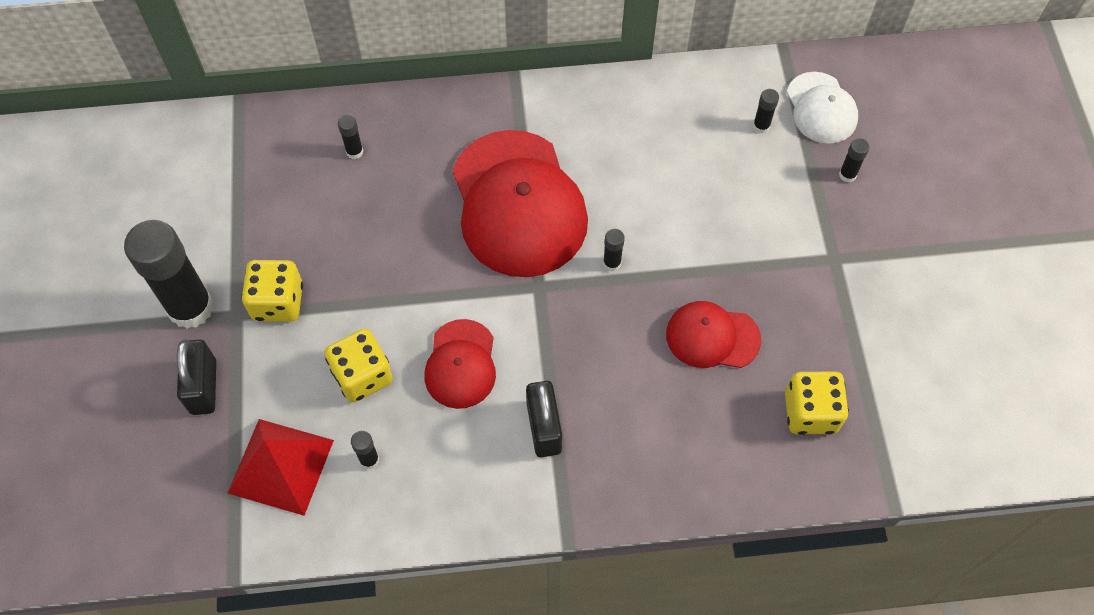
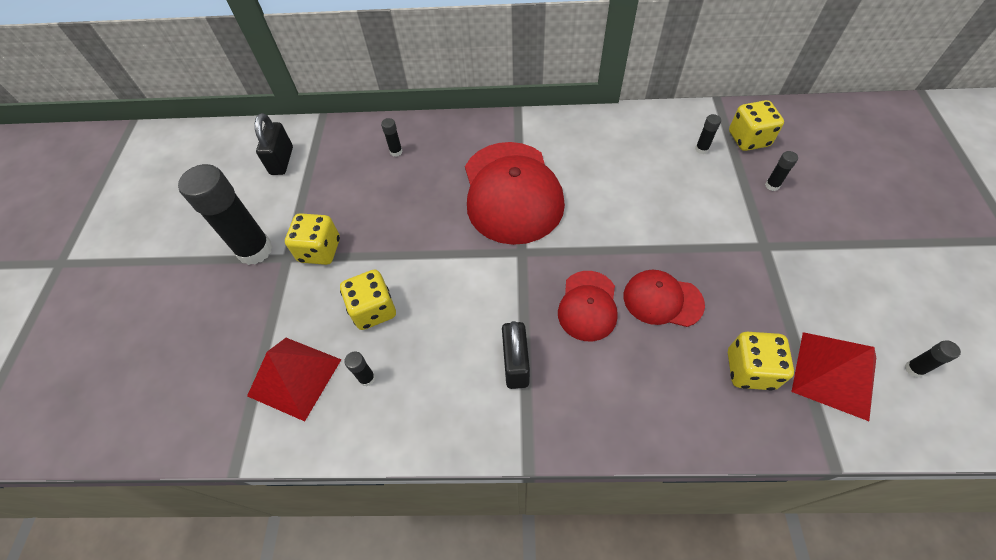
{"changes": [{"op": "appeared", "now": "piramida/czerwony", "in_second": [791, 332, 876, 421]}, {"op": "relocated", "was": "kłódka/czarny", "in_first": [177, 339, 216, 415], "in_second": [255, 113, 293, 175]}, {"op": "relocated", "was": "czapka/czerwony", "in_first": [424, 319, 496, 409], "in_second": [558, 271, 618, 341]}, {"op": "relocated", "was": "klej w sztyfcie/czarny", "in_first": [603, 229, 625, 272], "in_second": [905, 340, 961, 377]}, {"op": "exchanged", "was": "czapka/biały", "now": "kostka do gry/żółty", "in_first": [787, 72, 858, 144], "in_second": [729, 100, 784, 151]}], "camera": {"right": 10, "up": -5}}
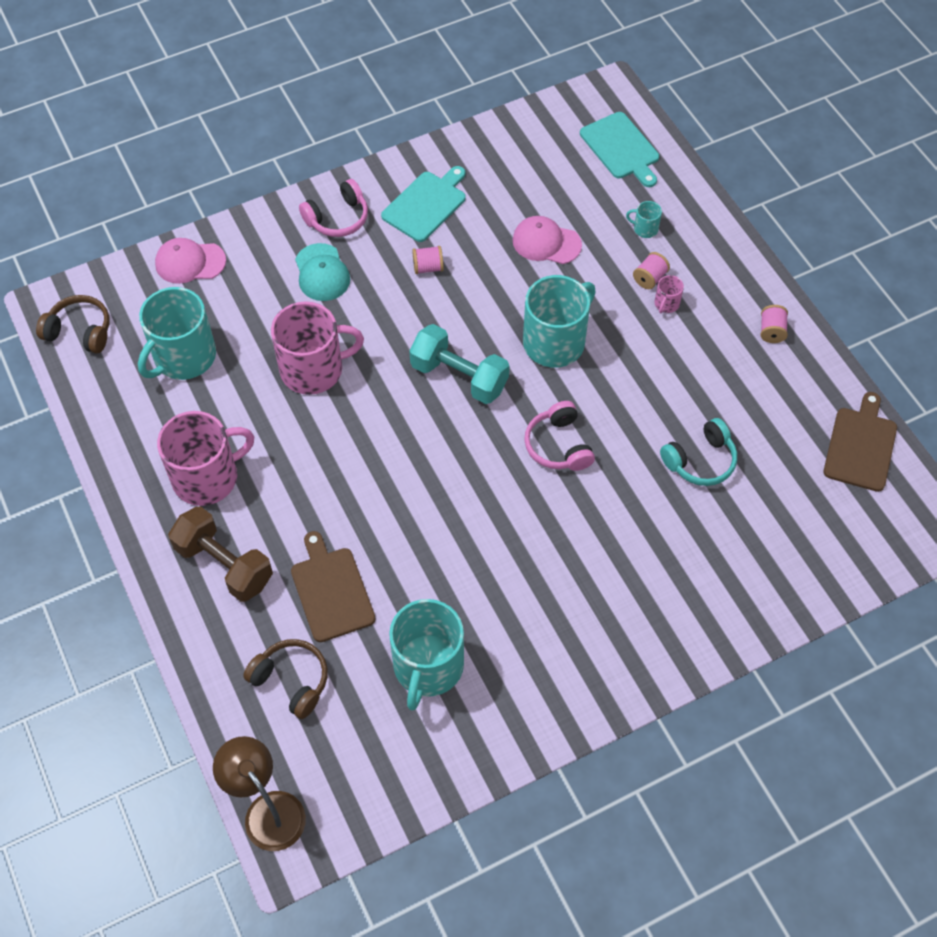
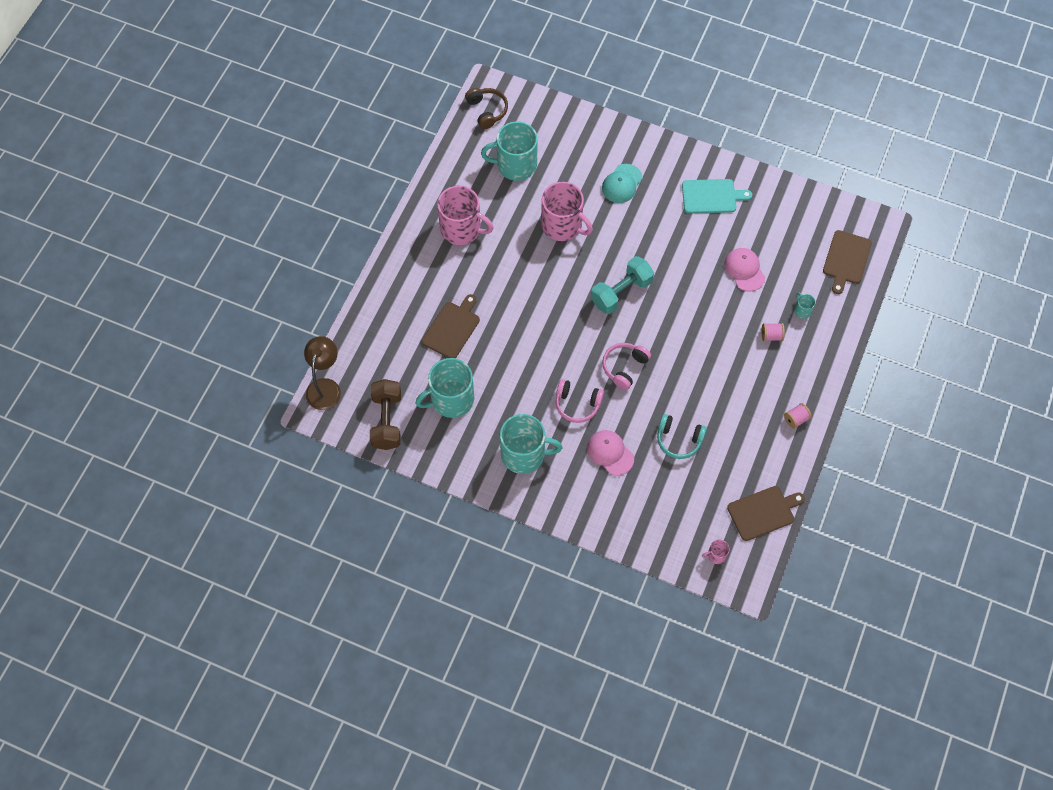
{"changes": [{"op": "missing", "was": "słuchawki/brązowy", "in_first": [243, 639, 328, 719]}, {"op": "missing", "was": "szpulka/różowy", "in_first": [412, 246, 444, 274]}, {"op": "relocated", "was": "czapka/różowy", "in_first": [155, 238, 226, 284], "in_second": [587, 430, 634, 476]}, {"op": "relocated", "was": "hantel/brązowy", "in_first": [168, 506, 273, 602], "in_second": [370, 379, 401, 450]}, {"op": "relocated", "was": "słuchawki/różowy", "in_first": [299, 179, 368, 237], "in_second": [556, 379, 604, 423]}, {"op": "relocated", "was": "kubek/turkusowy", "in_first": [523, 275, 596, 368], "in_second": [500, 414, 562, 474]}, {"op": "relocated", "was": "kubek/różowy", "in_first": [654, 275, 684, 313], "in_second": [702, 540, 729, 564]}, {"op": "colour", "was": "deska do krojenia/turkusowy", "now": "deska do krojenia/brązowy", "in_first": [580, 112, 659, 187], "in_second": [823, 230, 872, 294]}, {"op": "spun", "was": "hantel/turkusowy", "in_first": [409, 324, 509, 404], "in_second": [591, 256, 654, 314], "clockwise": 60}], "camera": {"right": 50, "up": 5}}
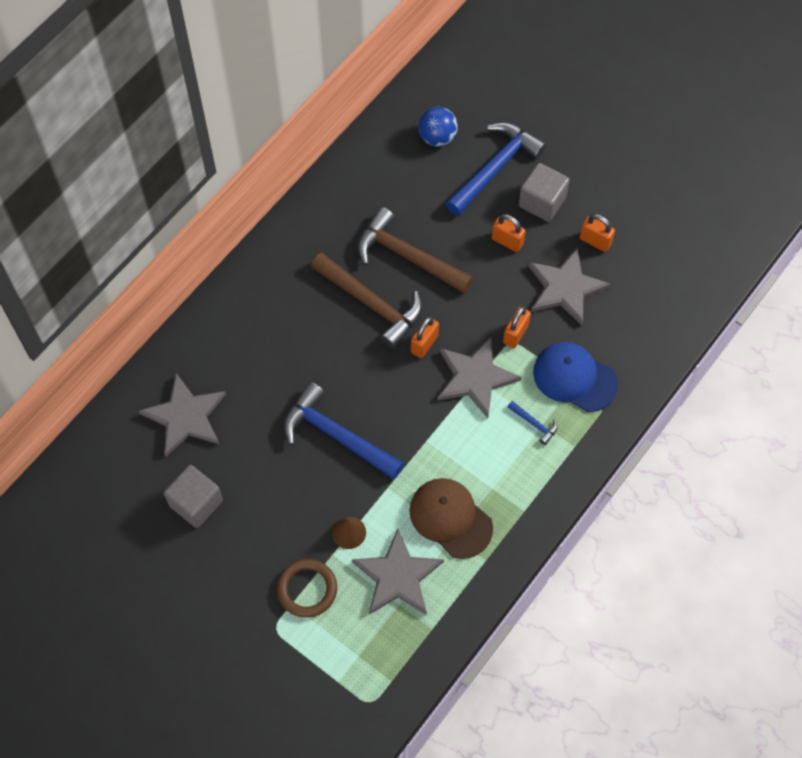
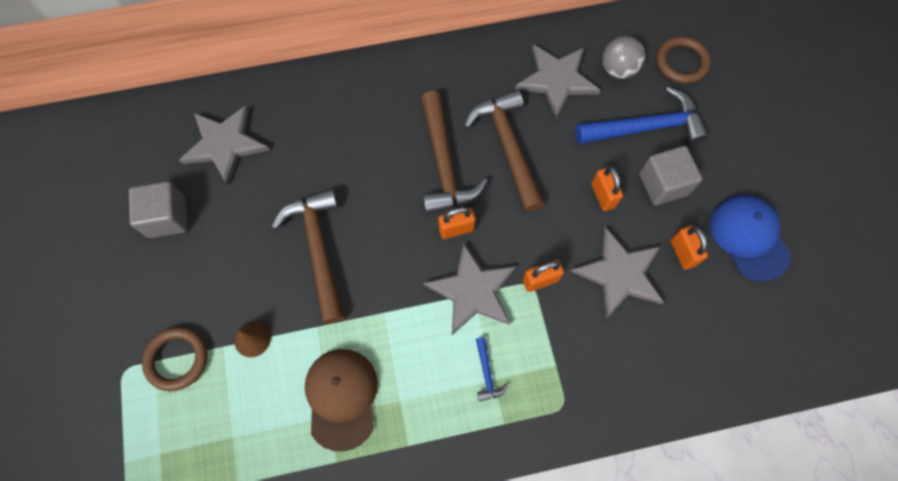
{"changes": [{"op": "appeared", "now": "pierścień/brązowy", "in_second": [656, 36, 711, 84]}, {"op": "relocated", "was": "gwiazda/szary", "in_first": [352, 528, 444, 615], "in_second": [515, 44, 601, 119]}, {"op": "relocated", "was": "czapka/niebieski", "in_first": [533, 342, 618, 412], "in_second": [710, 195, 791, 281]}, {"op": "colour", "was": "młotek/niebieski", "now": "młotek/brązowy", "in_first": [284, 382, 404, 479], "in_second": [272, 189, 345, 324]}, {"op": "colour", "was": "piłka/niebieski", "now": "piłka/szary", "in_first": [419, 107, 458, 147], "in_second": [602, 36, 645, 79]}], "camera": {"right": 40, "up": 5}}
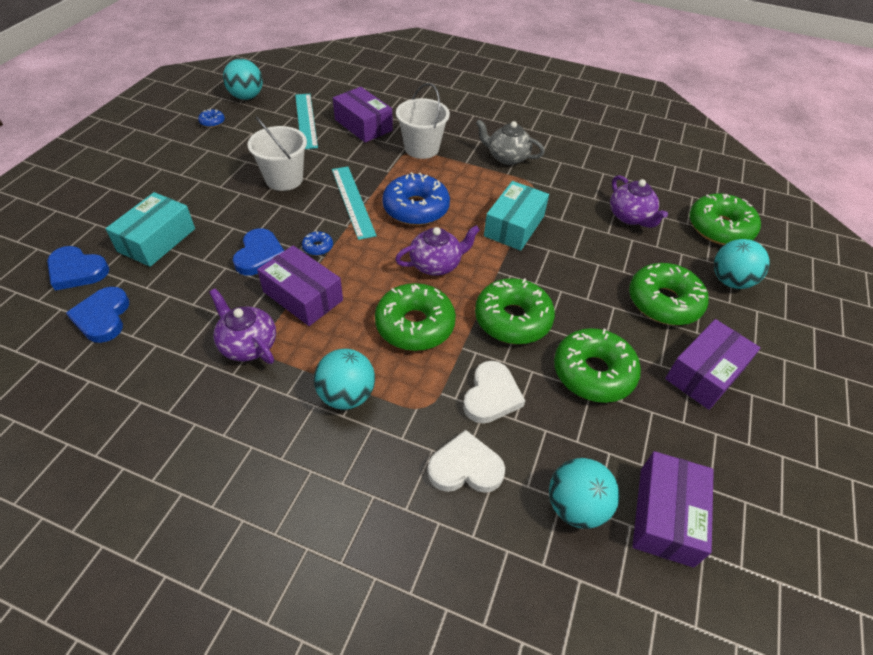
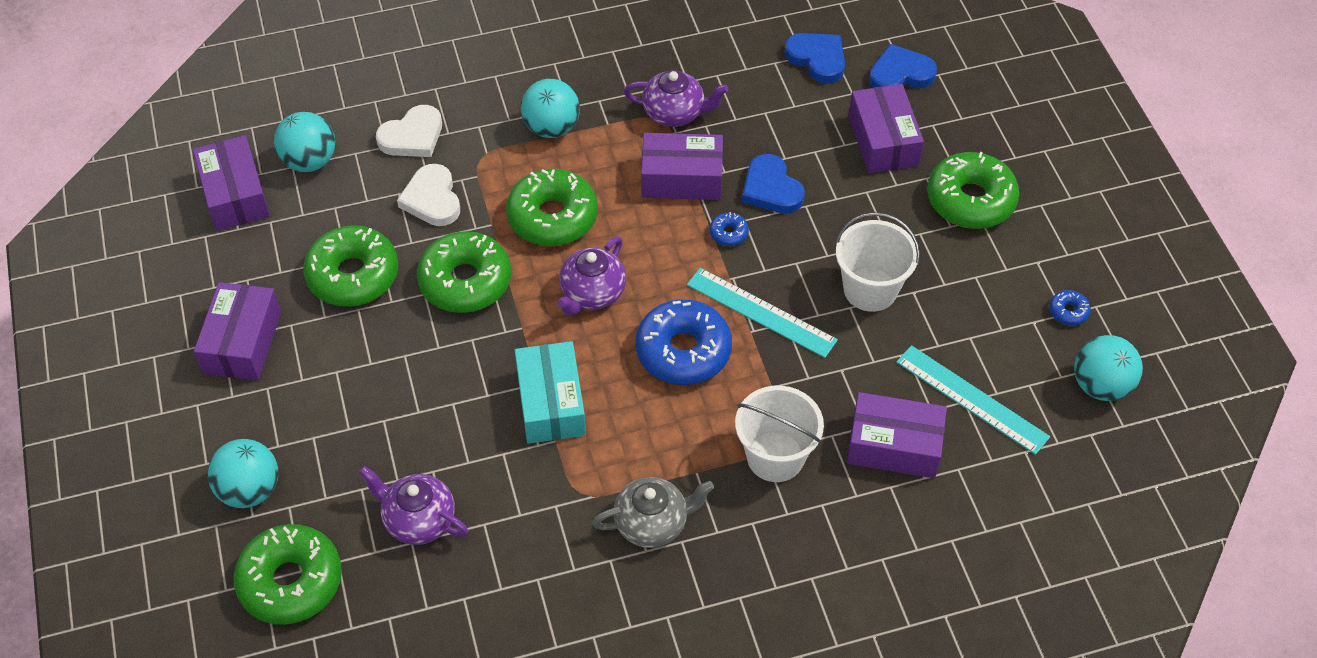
{"changes": [{"op": "relocated", "was": "donut/zielony", "in_first": [629, 263, 709, 325], "in_second": [927, 152, 1019, 229]}, {"op": "colour", "was": "pudełko/turkusowy", "now": "pudełko/fioletowy", "in_first": [105, 192, 195, 267], "in_second": [849, 84, 924, 173]}], "camera": {"right": 145, "up": 5}}
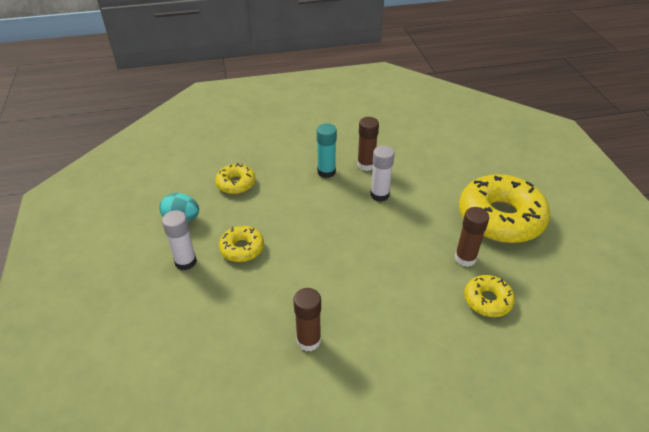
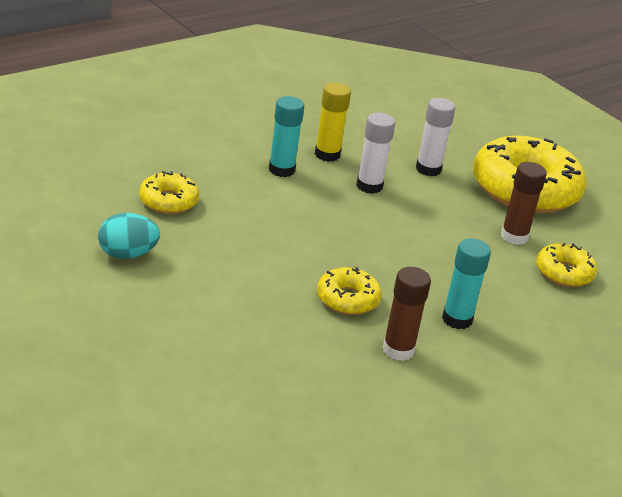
{"changes": [{"op": "appeared", "now": "klej w sztyfcie/turkusowy", "in_second": [442, 239, 491, 329]}, {"op": "relocated", "was": "klej w sztyfcie/biały", "in_first": [162, 210, 197, 271], "in_second": [416, 98, 456, 176]}, {"op": "relocated", "was": "donut/żółty", "in_first": [219, 226, 264, 262], "in_second": [317, 267, 382, 315]}, {"op": "colour", "was": "klej w sztyfcie/brązowy", "now": "klej w sztyfcie/żółty", "in_first": [357, 117, 379, 171], "in_second": [315, 83, 351, 162]}], "camera": {"right": -30, "up": -10}}
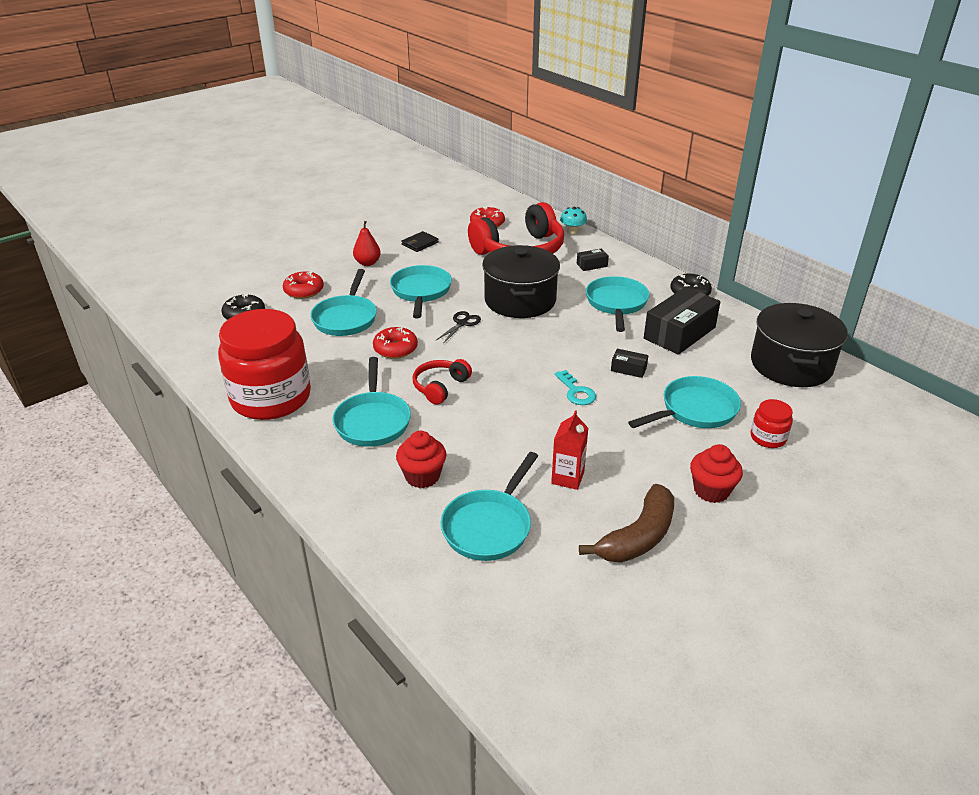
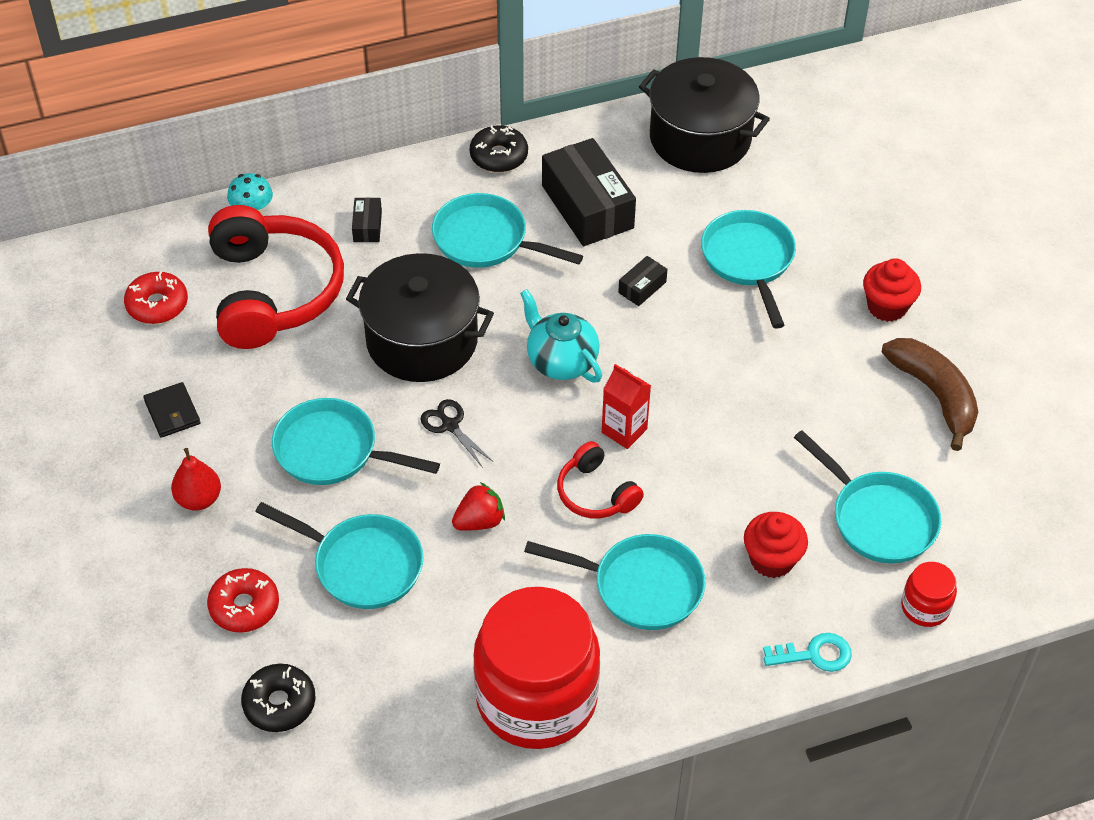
{"changes": [{"op": "appeared", "now": "imbryk/turkusowy", "in_second": [520, 289, 602, 383]}, {"op": "relocated", "was": "karton mleka/czerwony", "in_first": [551, 410, 588, 490], "in_second": [602, 364, 651, 449]}, {"op": "relocated", "was": "klucz/turkusowy", "in_first": [555, 370, 596, 405], "in_second": [763, 633, 852, 672]}, {"op": "relocated", "was": "słoik/czerwony", "in_first": [750, 399, 793, 448], "in_second": [901, 562, 957, 627]}, {"op": "exchanged", "was": "donut/czerwony", "now": "truskawka/czerwony", "in_first": [373, 327, 418, 359], "in_second": [452, 482, 505, 531]}], "camera": {"right": -70, "up": 15}}
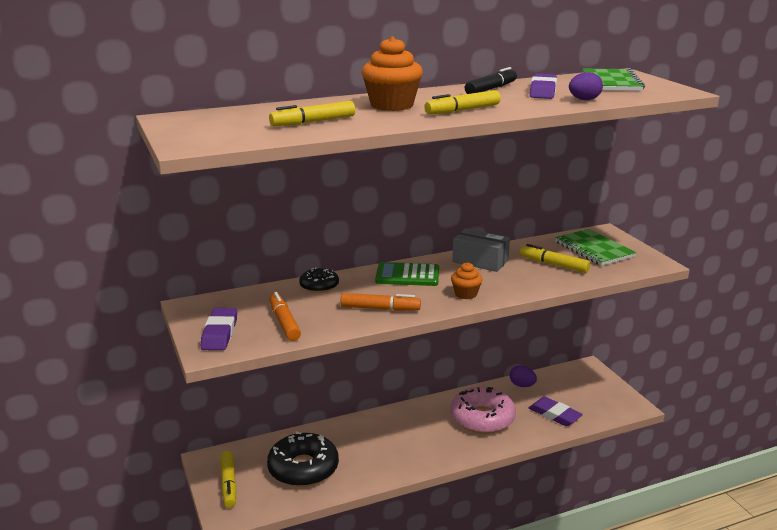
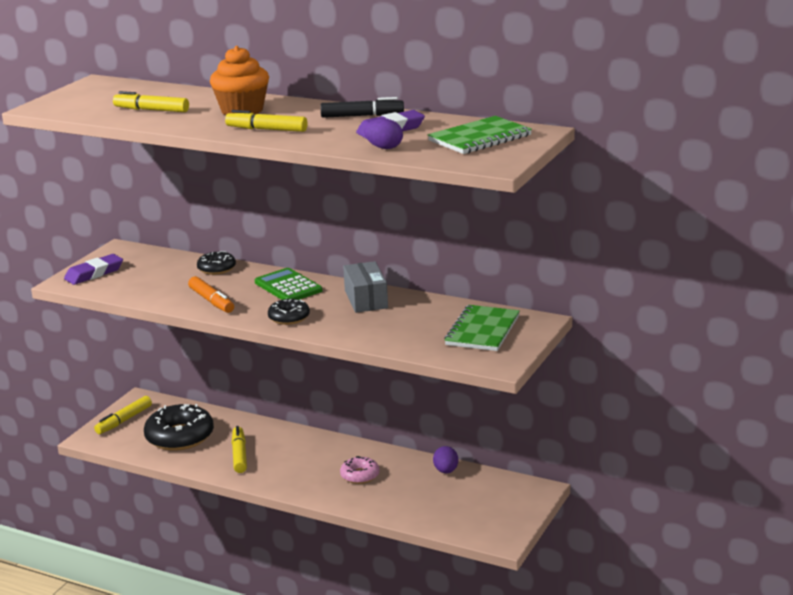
{"changes": [{"op": "missing", "was": "flamaster/pomarańczowy", "in_first": [269, 292, 301, 341]}, {"op": "missing", "was": "gumka do mazania/fioletowy", "in_first": [529, 397, 583, 426]}, {"op": "relocated", "was": "flamaster/żółty", "in_first": [520, 244, 590, 273], "in_second": [232, 426, 247, 473]}, {"op": "exchanged", "was": "muffinka/pomarańczowy", "now": "donut/czarny", "in_first": [451, 262, 483, 299], "in_second": [268, 299, 310, 325]}, {"op": "size", "was": "donut/różowy", "in_first": [450, 387, 516, 434], "in_second": [340, 456, 379, 484], "ratio": 0.54}], "camera": {"right": 50, "up": 0}}
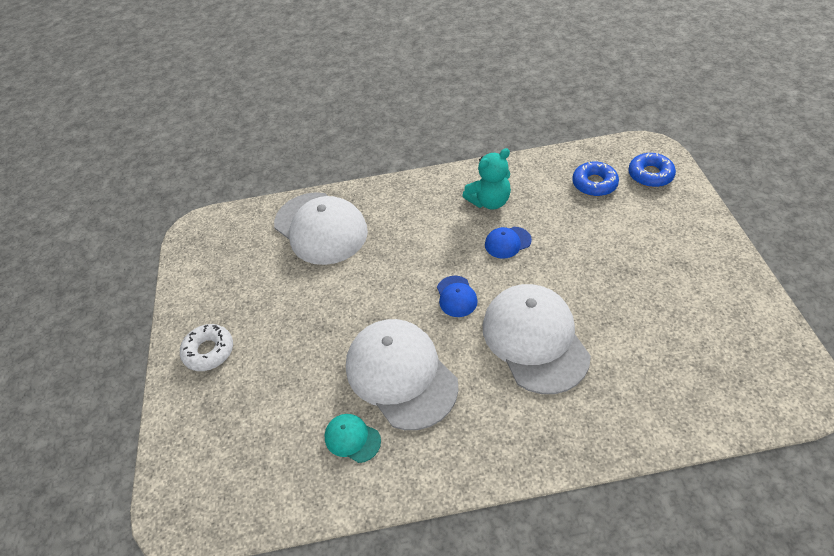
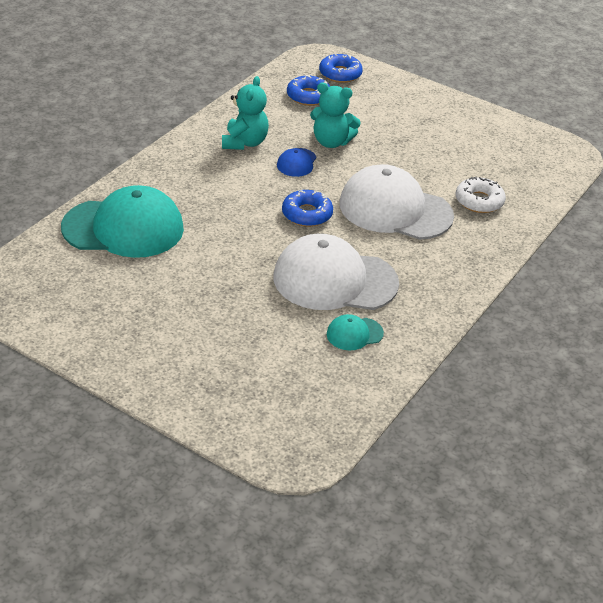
{"changes": [{"op": "appeared", "now": "miś/turkusowy", "in_second": [310, 82, 361, 148]}, {"op": "relocated", "was": "donut/biały", "in_first": [180, 324, 233, 371], "in_second": [456, 177, 506, 213]}, {"op": "exchanged", "was": "czapka/niebieski", "now": "donut/niebieski", "in_first": [437, 276, 478, 317], "in_second": [282, 190, 333, 227]}, {"op": "colour", "was": "czapka/biały", "now": "czapka/turkusowy", "in_first": [274, 192, 368, 265], "in_second": [61, 185, 184, 258]}], "camera": {"right": -55, "up": -10}}
